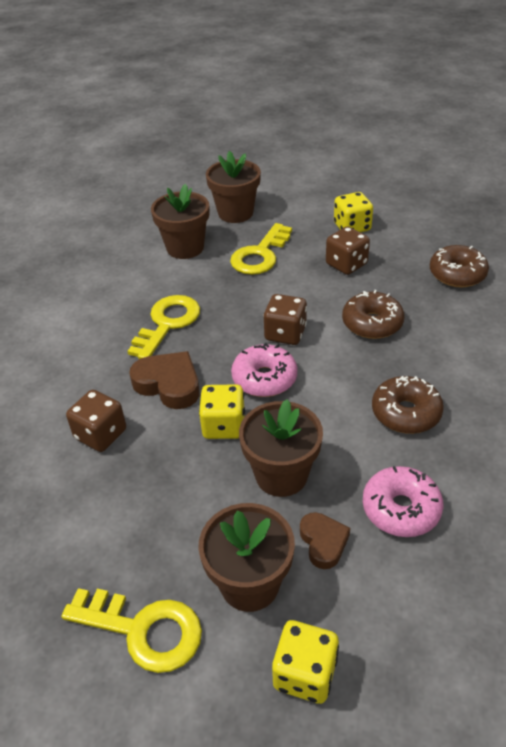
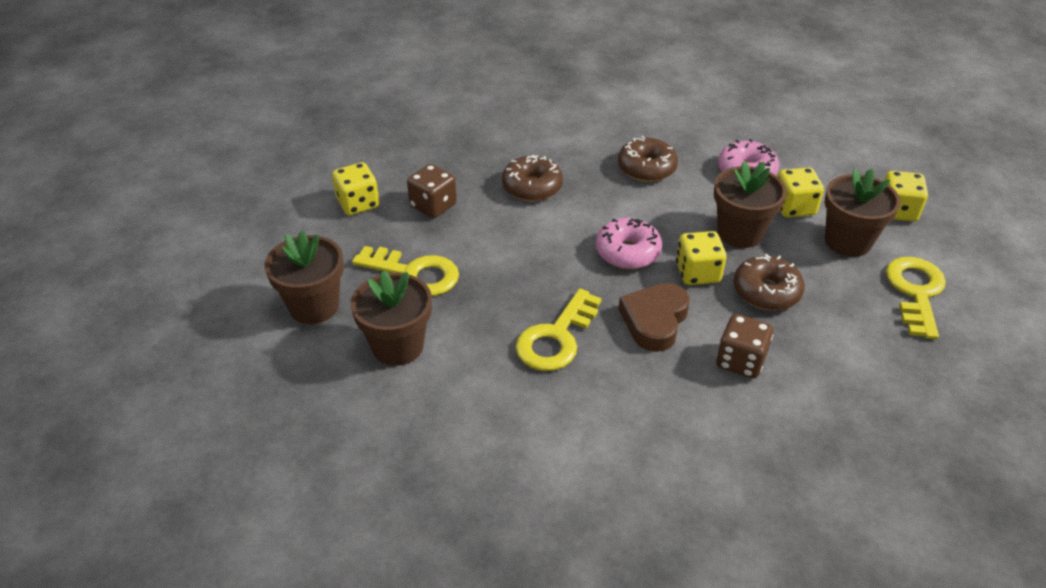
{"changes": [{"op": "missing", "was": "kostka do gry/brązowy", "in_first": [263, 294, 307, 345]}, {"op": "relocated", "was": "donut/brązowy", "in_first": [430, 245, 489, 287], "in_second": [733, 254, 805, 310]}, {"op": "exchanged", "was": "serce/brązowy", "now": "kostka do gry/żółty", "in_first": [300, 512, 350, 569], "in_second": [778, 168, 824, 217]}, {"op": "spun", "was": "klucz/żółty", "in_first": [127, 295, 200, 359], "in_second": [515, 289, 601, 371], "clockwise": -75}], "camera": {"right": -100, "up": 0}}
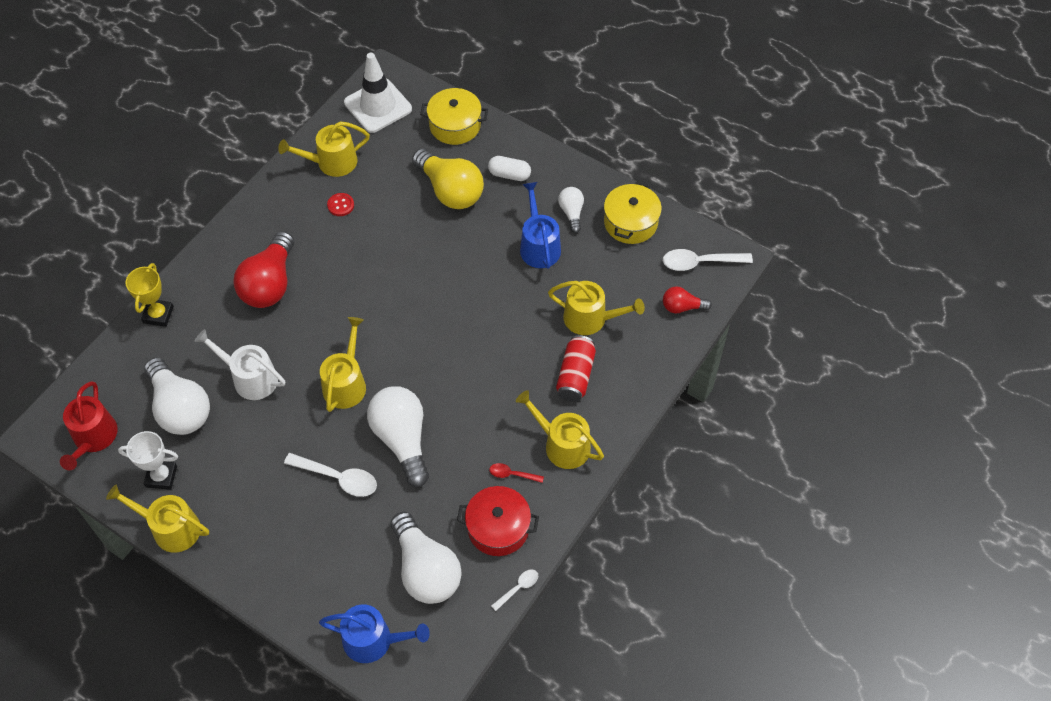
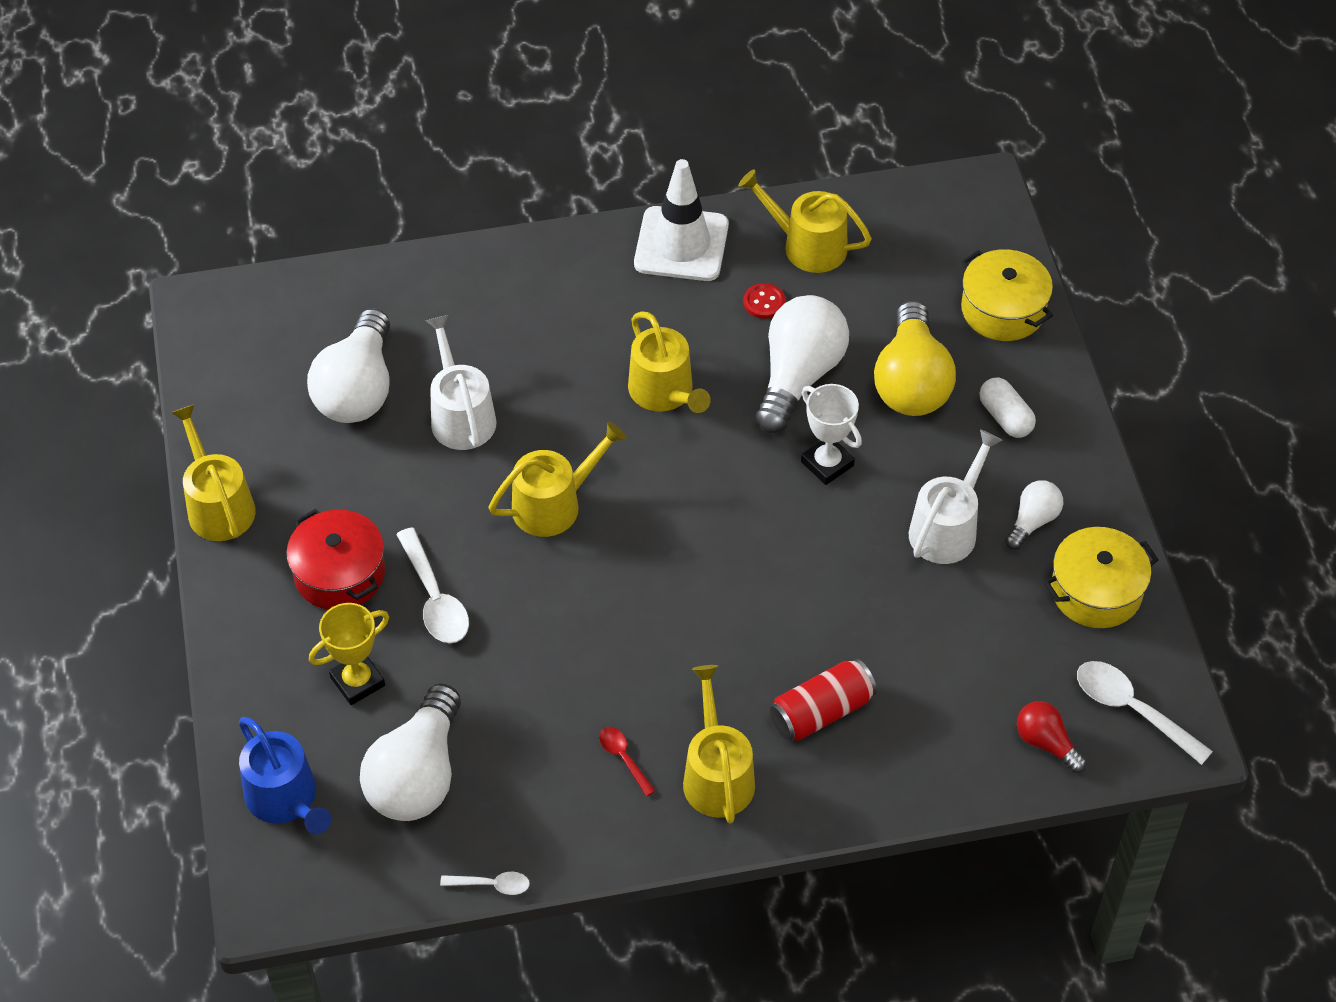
{"changes": [{"op": "missing", "was": "konewka/czerwony", "in_first": [60, 381, 118, 470]}, {"op": "missing", "was": "żarówka/czerwony", "in_first": [233, 231, 294, 308]}, {"op": "relocated", "was": "puchar/biały", "in_first": [118, 431, 178, 490], "in_second": [801, 384, 862, 485]}, {"op": "relocated", "was": "puchar/żółty", "in_first": [126, 263, 174, 327], "in_second": [309, 603, 389, 705]}, {"op": "relocated", "was": "pachołek/biały", "in_first": [344, 53, 412, 133], "in_second": [634, 159, 729, 281]}, {"op": "relocated", "was": "żarówka/biały", "in_first": [367, 386, 429, 487], "in_second": [756, 295, 849, 433]}, {"op": "relocated", "was": "garnek/czerwony", "in_first": [457, 486, 539, 556], "in_second": [286, 509, 385, 610]}, {"op": "relocated", "was": "konewka/żółty", "in_first": [548, 281, 645, 335], "in_second": [628, 311, 711, 413]}, {"op": "colour", "was": "konewka/niebieski", "now": "konewka/biały", "in_first": [520, 182, 561, 269], "in_second": [909, 429, 1003, 564]}], "camera": {"right": 45, "up": -5}}
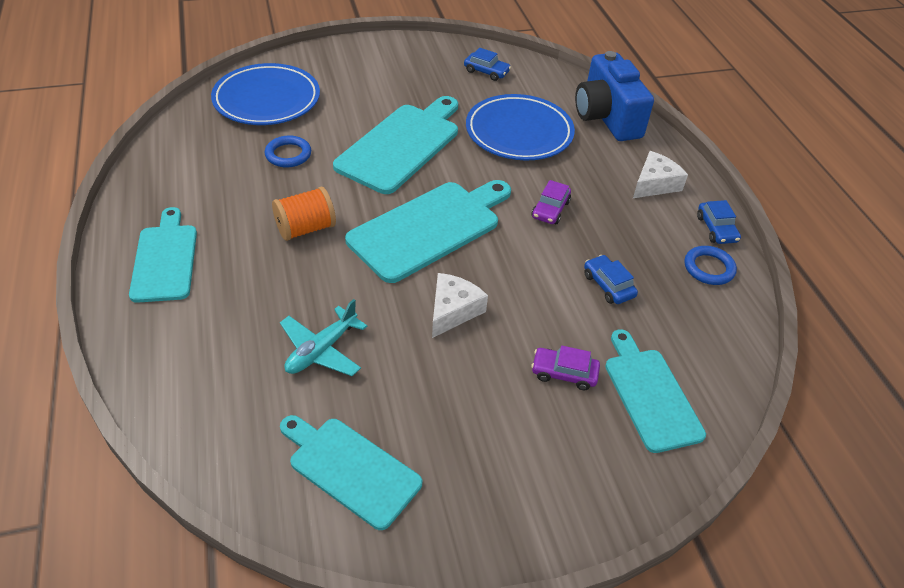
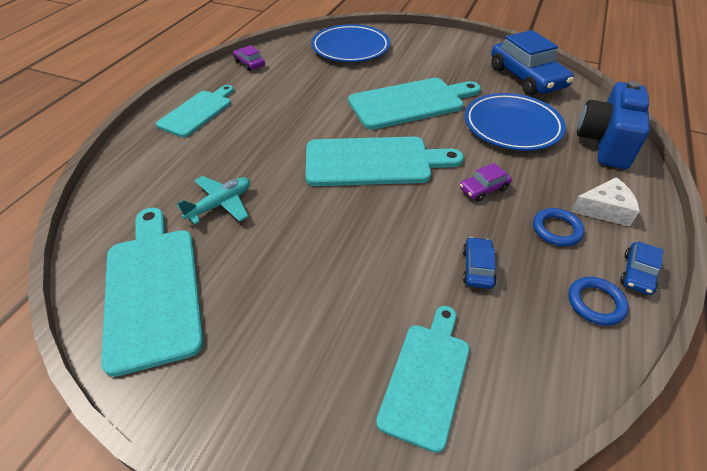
{"changes": [{"op": "missing", "was": "szpulka/pomarańczowy", "in_first": [272, 187, 336, 241]}, {"op": "missing", "was": "ser/biały", "in_first": [432, 273, 488, 338]}, {"op": "relocated", "was": "pierścień/niebieski", "in_first": [265, 135, 311, 167], "in_second": [533, 208, 585, 246]}, {"op": "relocated", "was": "samochód/fioletowy", "in_first": [531, 346, 600, 390], "in_second": [233, 45, 265, 71]}, {"op": "spun", "was": "samolot/turkusowy", "in_first": [280, 299, 367, 376], "in_second": [177, 176, 250, 224], "clockwise": 150}, {"op": "size", "was": "deska do krojenia/turkusowy", "in_first": [280, 415, 422, 530], "in_second": [101, 208, 204, 377], "ratio": 1.51}, {"op": "size", "was": "samochód/niebieski", "in_first": [464, 48, 511, 81], "in_second": [491, 30, 574, 96], "ratio": 2.19}], "camera": {"right": 40, "up": 0}}
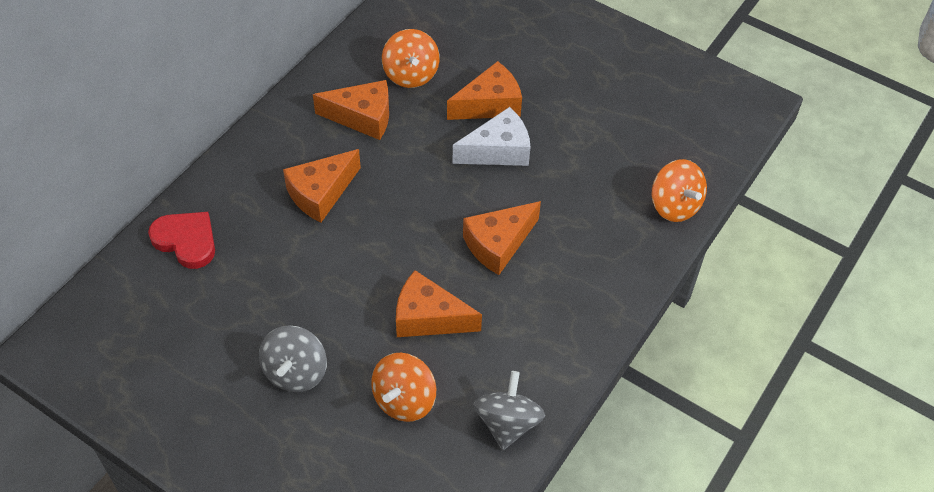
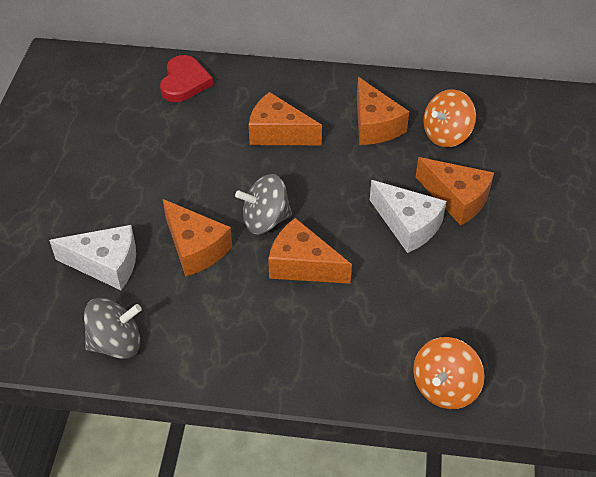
{"changes": [{"op": "relocated", "was": "bączek/szary", "in_first": [259, 325, 327, 392], "in_second": [235, 174, 292, 234]}, {"op": "exchanged", "was": "bączek/pomarańczowy", "now": "ser/biały", "in_first": [371, 353, 436, 422], "in_second": [49, 225, 136, 290]}, {"op": "spun", "was": "ser/pomarańczowy", "in_first": [396, 270, 482, 337], "in_second": [163, 199, 232, 277], "clockwise": 150}], "camera": {"right": 65, "up": -5}}
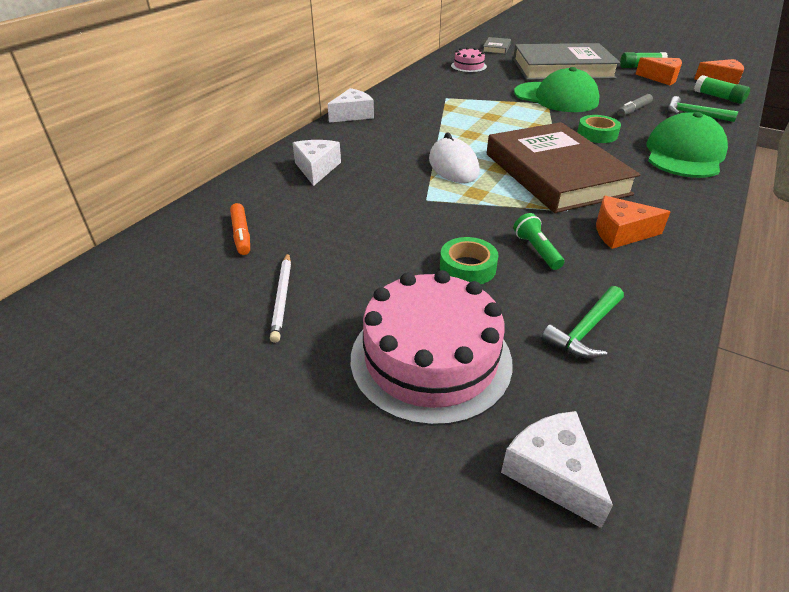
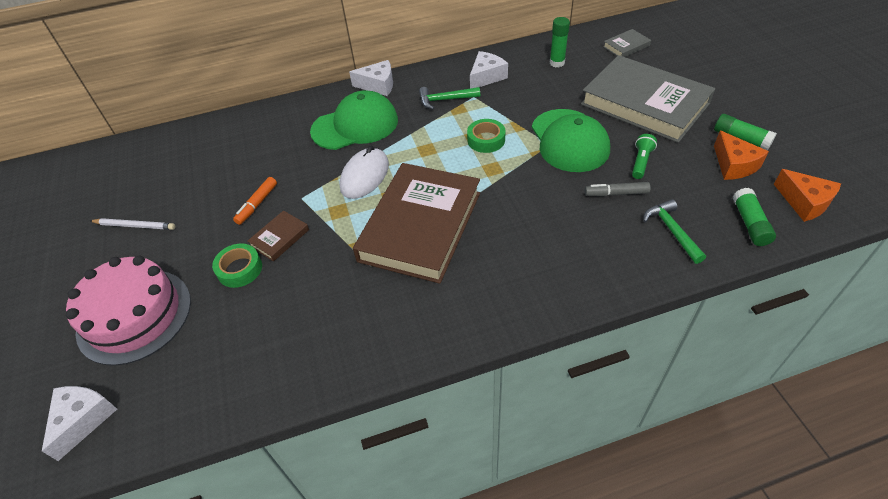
{"changes": [{"op": "missing", "was": "ser/pomarańczowy", "in_first": [596, 196, 671, 249]}, {"op": "appeared", "now": "książka/brązowy", "in_second": [247, 210, 309, 262]}, {"op": "relocated", "was": "flamaster/pomarańczowy", "in_first": [230, 203, 250, 255], "in_second": [233, 177, 277, 225]}, {"op": "relocated", "was": "ser/biały", "in_first": [293, 140, 341, 186], "in_second": [470, 51, 508, 88]}, {"op": "relocated", "was": "latarka/zielony", "in_first": [513, 213, 564, 270], "in_second": [632, 134, 657, 179]}, {"op": "relocated", "was": "młotek/zielony", "in_first": [541, 286, 624, 359], "in_second": [419, 87, 480, 109]}, {"op": "relocated", "was": "taśma klejąca/zielony", "in_first": [577, 115, 621, 143], "in_second": [467, 119, 505, 153]}, {"op": "relocated", "was": "czapka/zielony", "in_first": [646, 112, 728, 178], "in_second": [310, 90, 398, 150]}, {"op": "exchanged", "was": "tort/różowy", "now": "klej w sztyfcie/zielony", "in_first": [451, 47, 487, 73], "in_second": [550, 17, 570, 67]}, {"op": "spun", "was": "ołówek/biały", "in_first": [270, 253, 291, 343], "in_second": [90, 218, 175, 230], "clockwise": -120}], "camera": {"right": 45, "up": 10}}
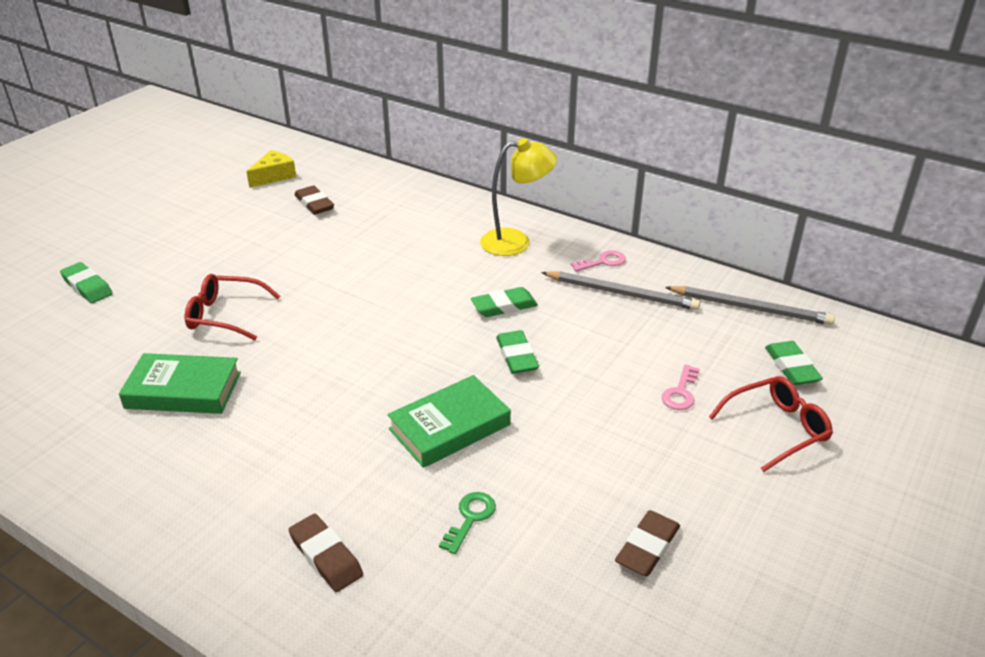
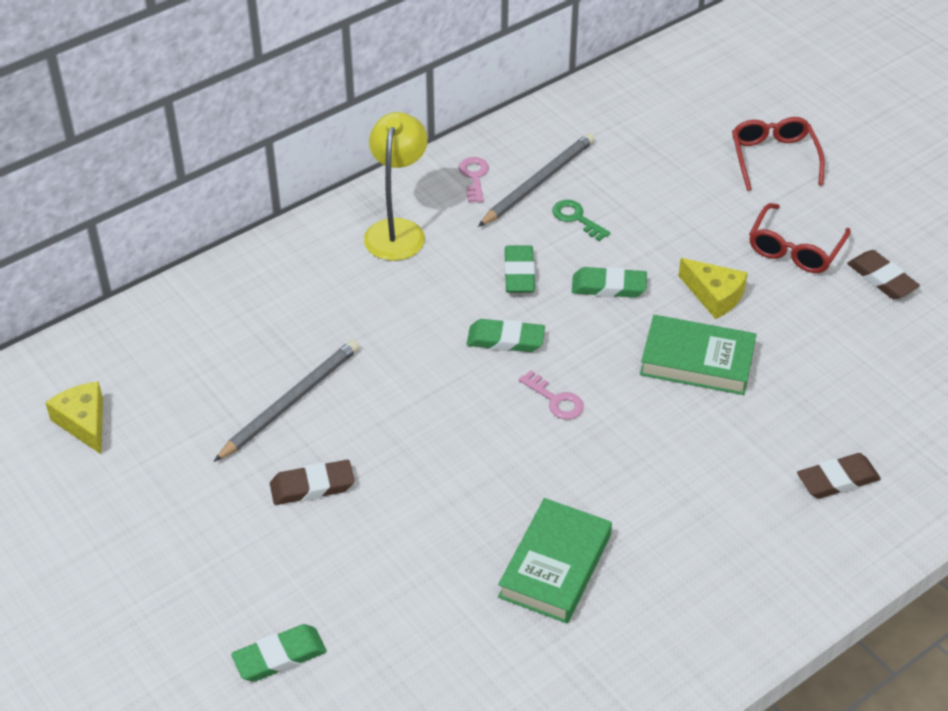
{"changes": [{"op": "appeared", "now": "ser/żółty", "in_second": [678, 258, 748, 319]}, {"op": "relocated", "was": "okulary/czerwony", "in_first": [185, 274, 280, 340], "in_second": [749, 203, 851, 273]}, {"op": "relocated", "was": "gumka do mazania/brązowy", "in_first": [294, 185, 334, 215], "in_second": [270, 460, 355, 505]}, {"op": "relocated", "was": "klucz/zielony", "in_first": [439, 492, 496, 554], "in_second": [552, 200, 610, 241]}, {"op": "relocated", "was": "klucz/różowy", "in_first": [661, 364, 700, 410], "in_second": [519, 370, 584, 419]}, {"op": "relocated", "was": "ołówek/szary", "in_first": [665, 286, 835, 325], "in_second": [214, 340, 360, 462]}, {"op": "relocated", "was": "gumka do mazania/zielony", "in_first": [765, 341, 823, 385], "in_second": [467, 319, 545, 352]}, {"op": "spun", "was": "książka/zielony", "in_first": [387, 375, 511, 468], "in_second": [640, 315, 757, 395], "clockwise": -60}], "camera": {"right": -70, "up": 10}}
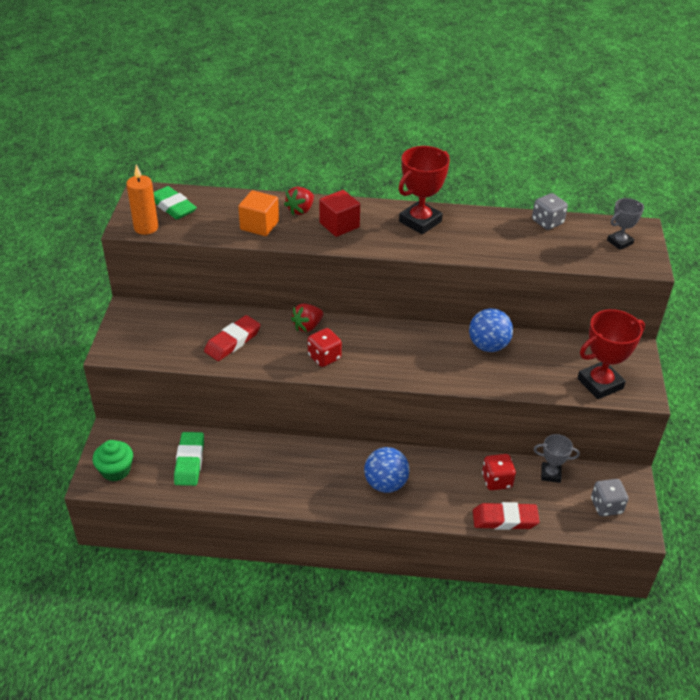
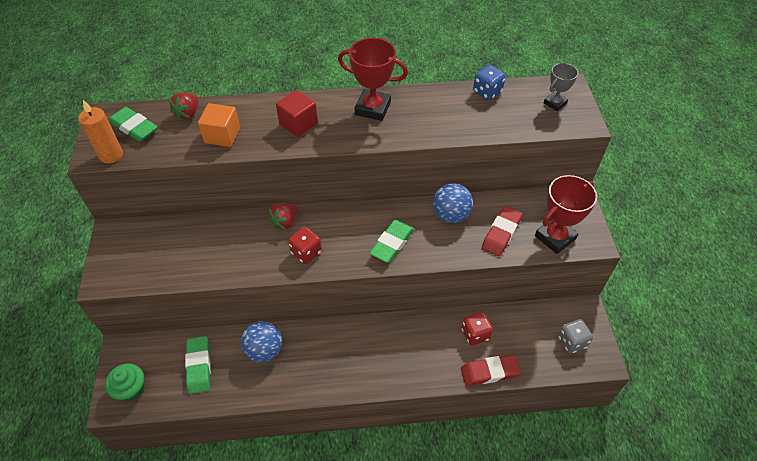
{"changes": [{"op": "missing", "was": "puchar/szary", "in_first": [534, 434, 580, 483]}, {"op": "appeared", "now": "gumka do mazania/zielony", "in_second": [369, 220, 414, 263]}, {"op": "relocated", "was": "gumka do mazania/czerwony", "in_first": [204, 315, 261, 361], "in_second": [482, 206, 523, 256]}, {"op": "relocated", "was": "truskawka/czerwony", "in_first": [284, 187, 314, 215], "in_second": [169, 93, 199, 121]}, {"op": "relocated", "was": "piłka/niebieski", "in_first": [364, 447, 409, 493], "in_second": [241, 321, 282, 363]}, {"op": "colour", "was": "kostka do gry/szary", "now": "kostka do gry/niebieski", "in_first": [532, 193, 568, 230], "in_second": [473, 65, 506, 100]}, {"op": "spun", "was": "puchar/czerwony", "in_first": [398, 146, 450, 234], "in_second": [338, 38, 408, 121], "clockwise": 75}], "camera": {"right": -10, "up": 10}}
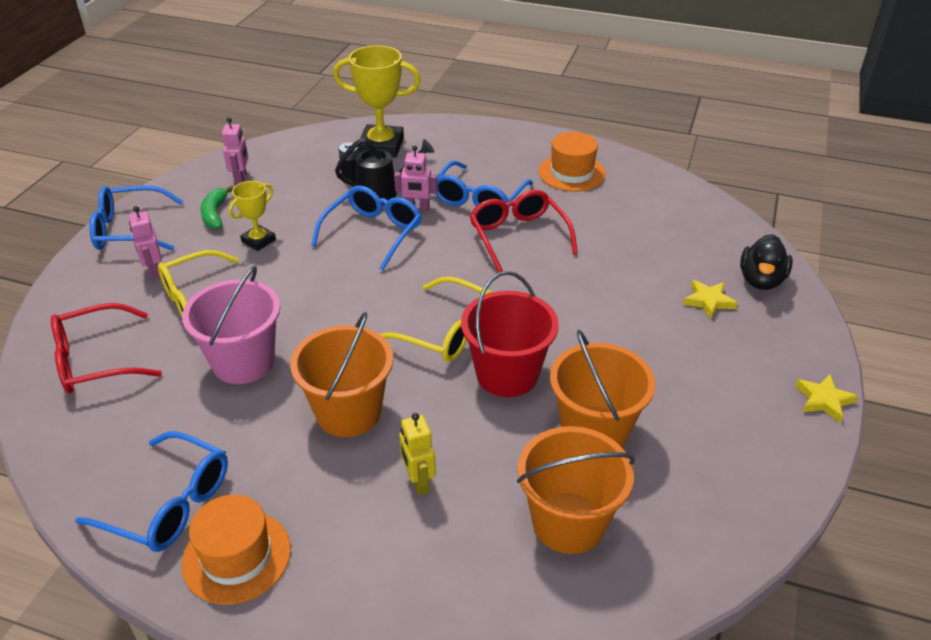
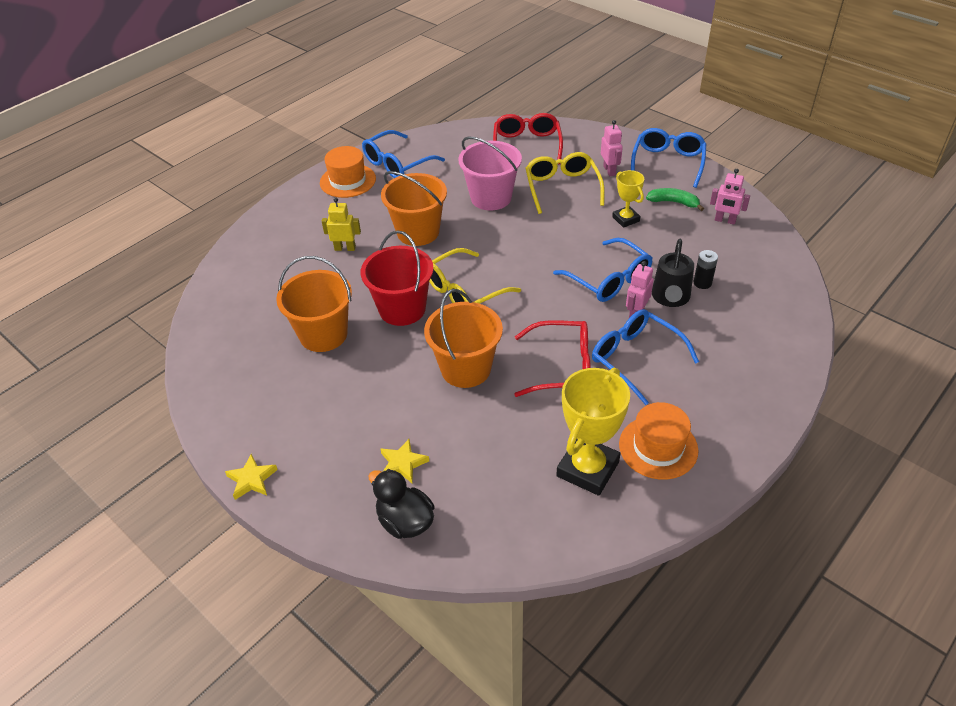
{"changes": [{"op": "relocated", "was": "puchar/żółty", "in_first": [333, 45, 421, 158], "in_second": [556, 367, 630, 496]}, {"op": "relocated", "was": "wiadro/pomarańczowy", "in_first": [517, 426, 635, 554], "in_second": [424, 289, 503, 388]}, {"op": "spun", "was": "robot/różowy", "in_first": [129, 206, 162, 279], "in_second": [601, 120, 623, 176], "clockwise": 75}], "camera": {"right": 115, "up": 5}}
